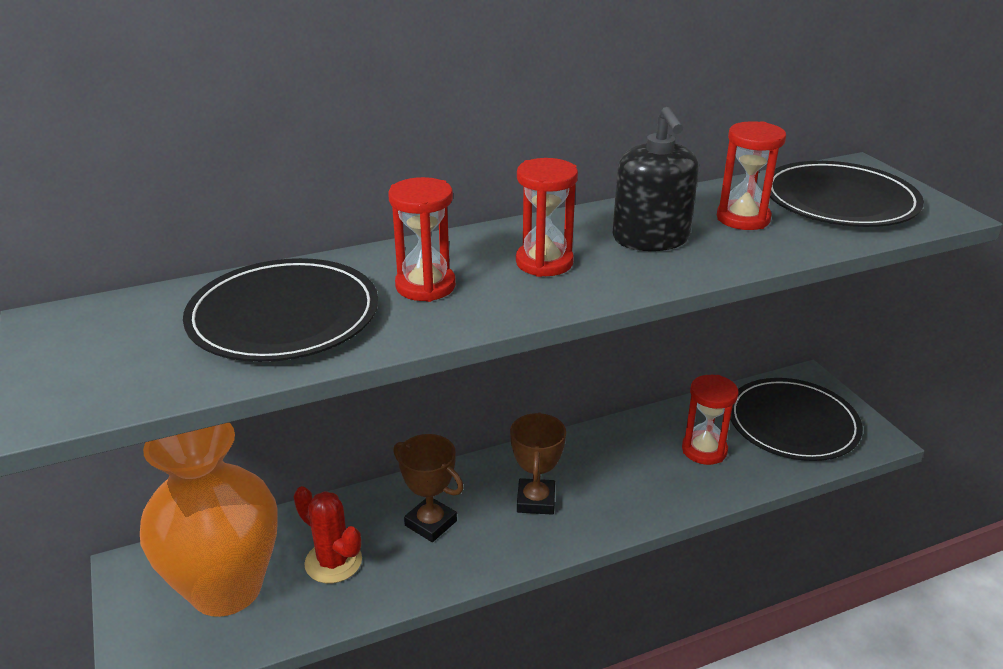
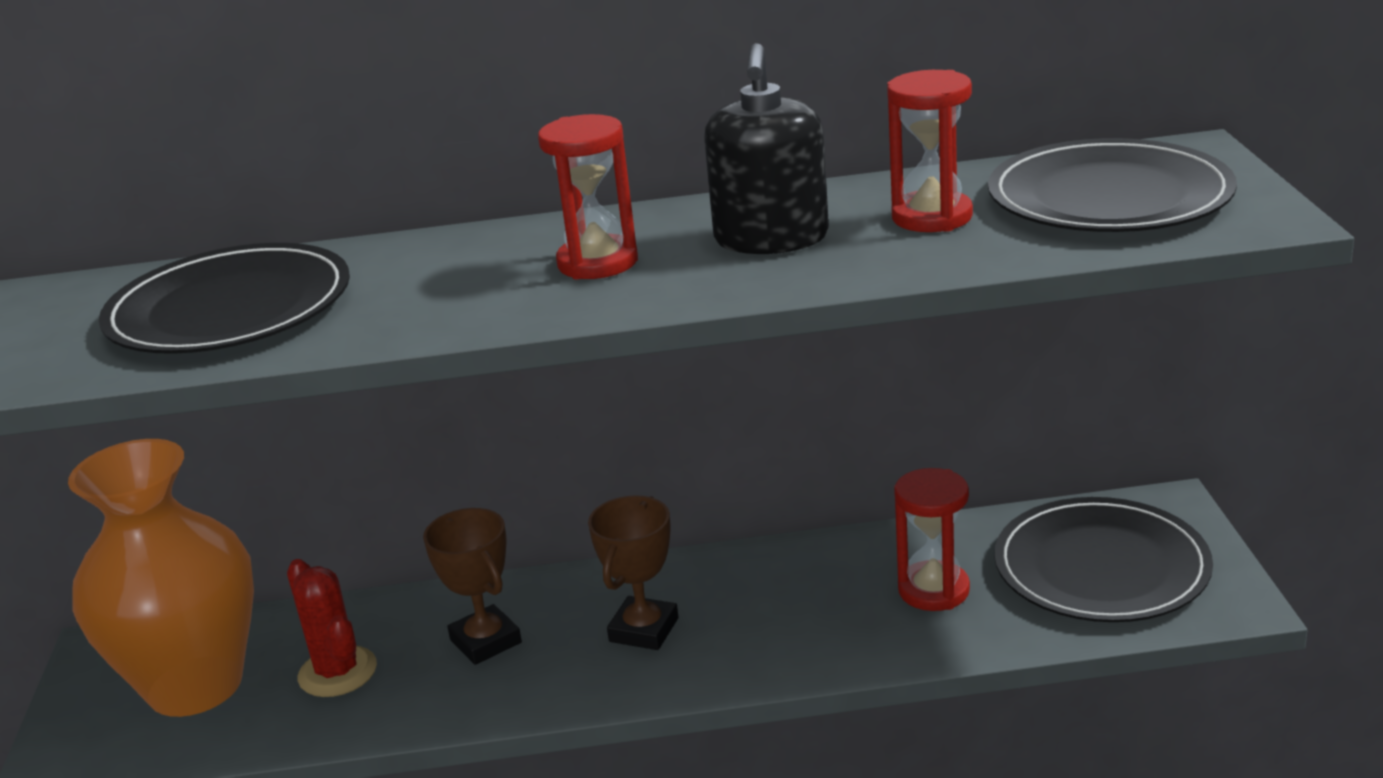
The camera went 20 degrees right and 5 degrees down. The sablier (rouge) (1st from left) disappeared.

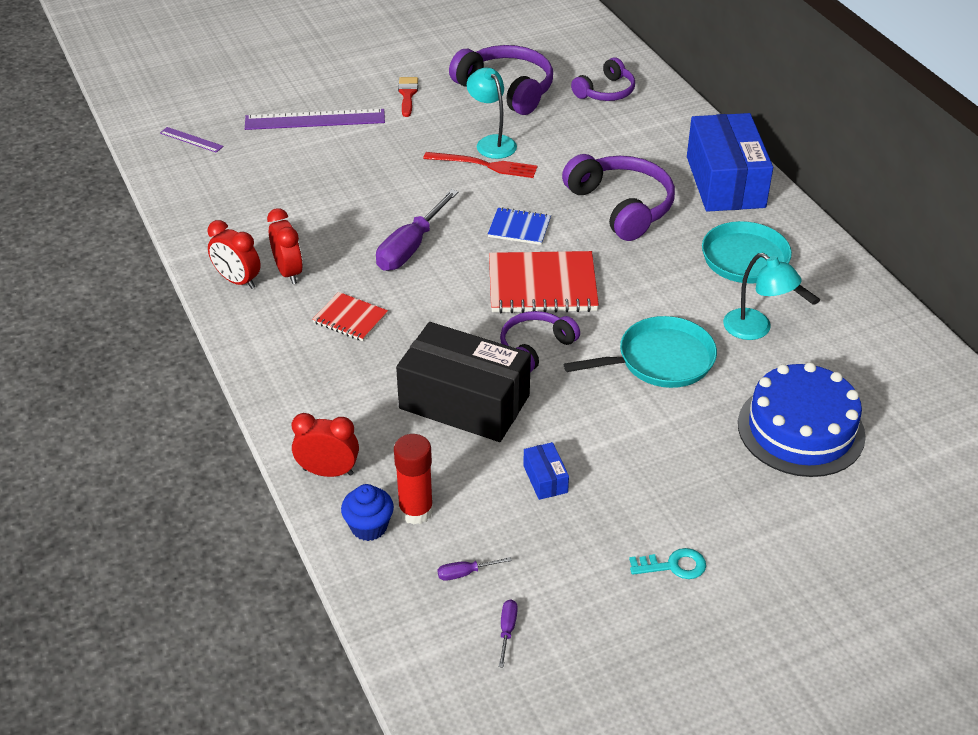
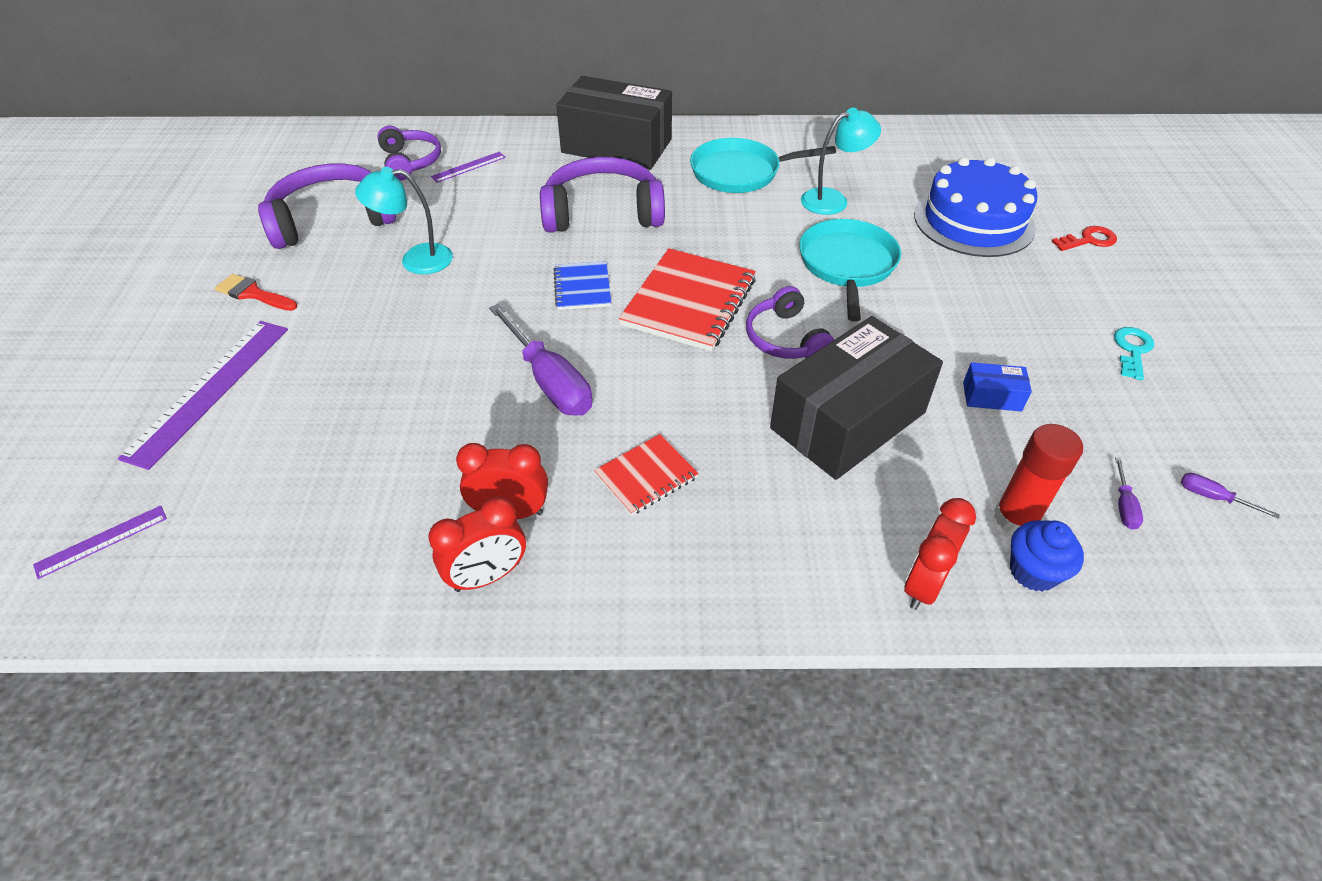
The camera went 65 degrees left and 5 degrees up. The boîte (bleu) (2nd from left) became the boîte (noir) (1st from left). The fourchette (rouge) disappeared. The carnet (bleu) turned 45 degrees counterclockwise. The règle (violet) (3rd from left) appeared. The clé (rouge) appeared.

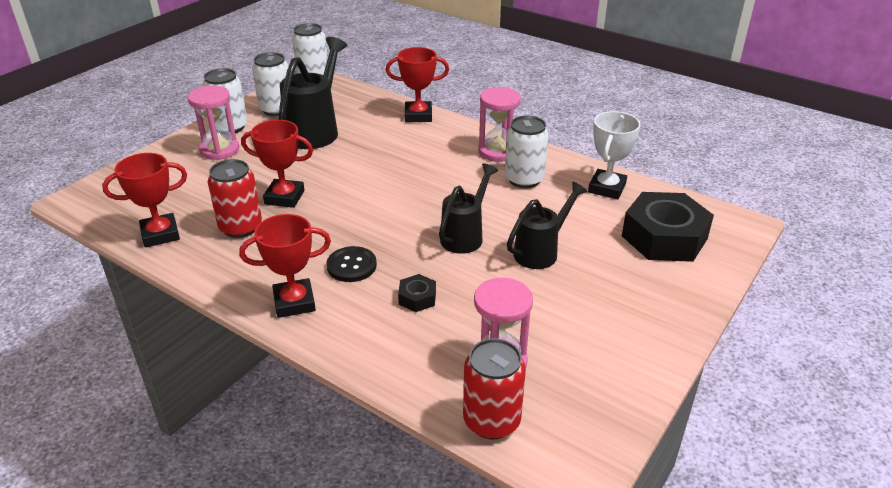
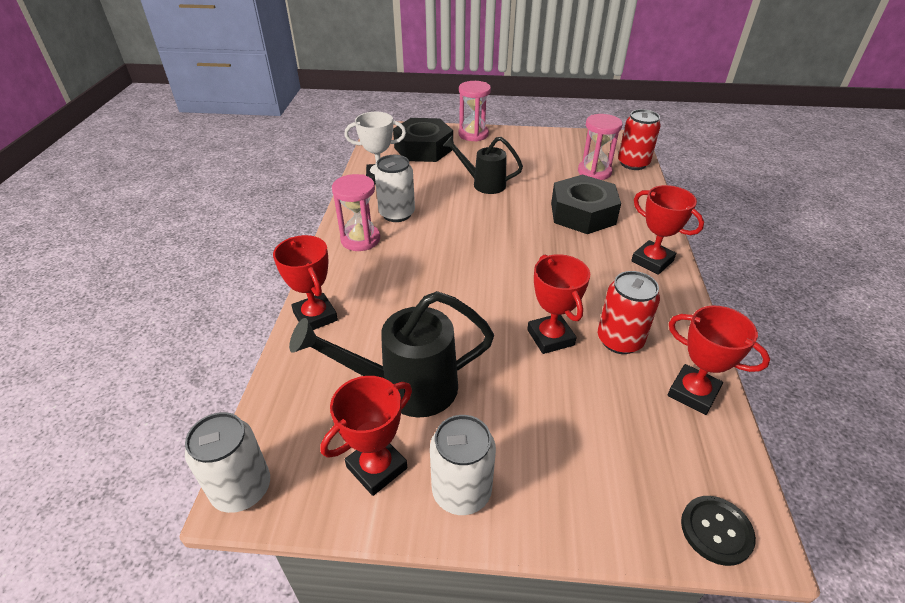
The camera went 120 degrees left and 5 degrees up. The canette (blanc) (2nd from left) was replaced by the trophée (rouge) (2nd from left). The sablier (rose) (1st from left in the first image) moved. The arrosoir (noir) (2nd from left) disappeared. The bouton (noir) moved. The écrou (noir) (1st from left in the first image) changed to 2.27 times the size.

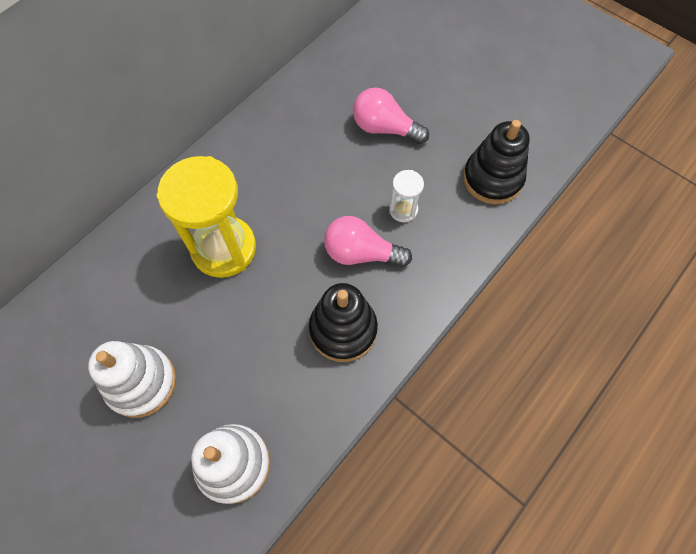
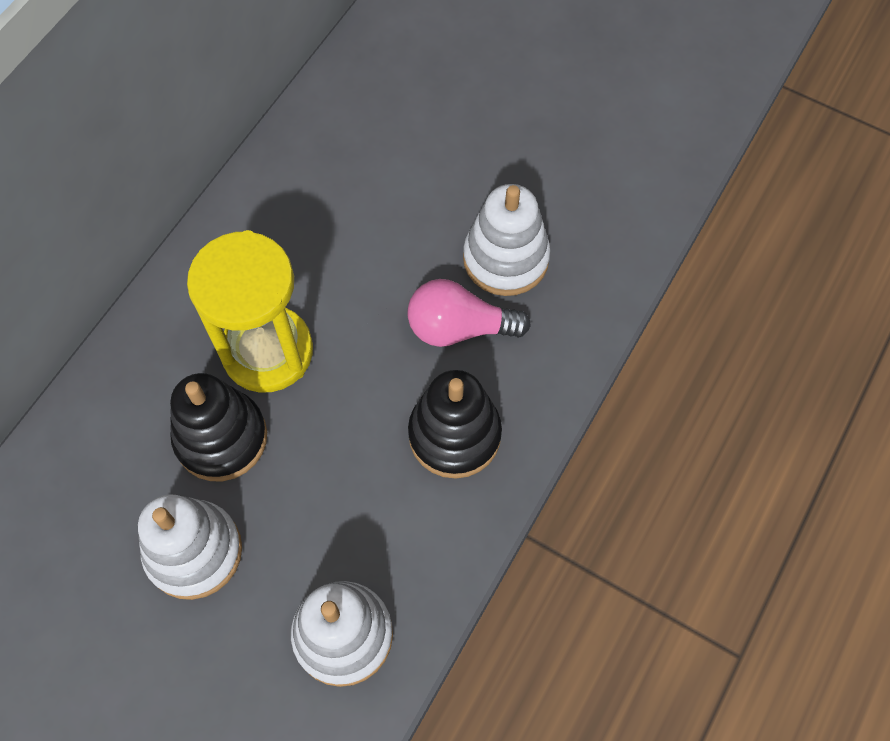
The camera went 10 degrees left and 0 degrees up. The ampoule (rose) (2nd from left) disappeared. The jouet à empiler (noir) (2nd from left in the first image) moved. The sablier (blanc) was replaced by the jouet à empiler (blanc) (3rd from left).

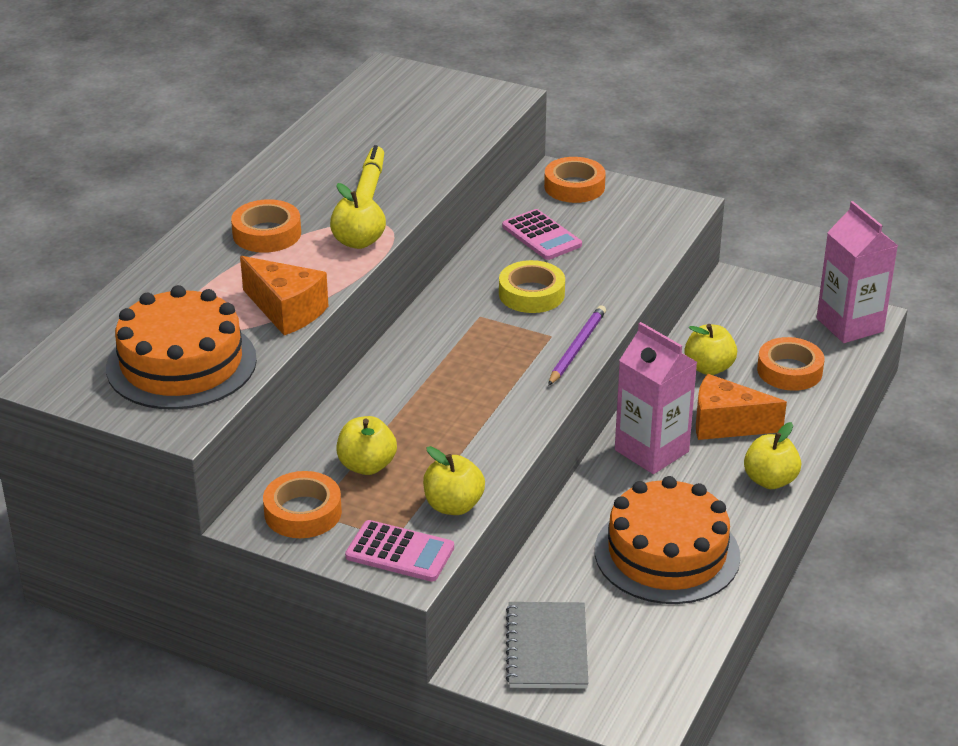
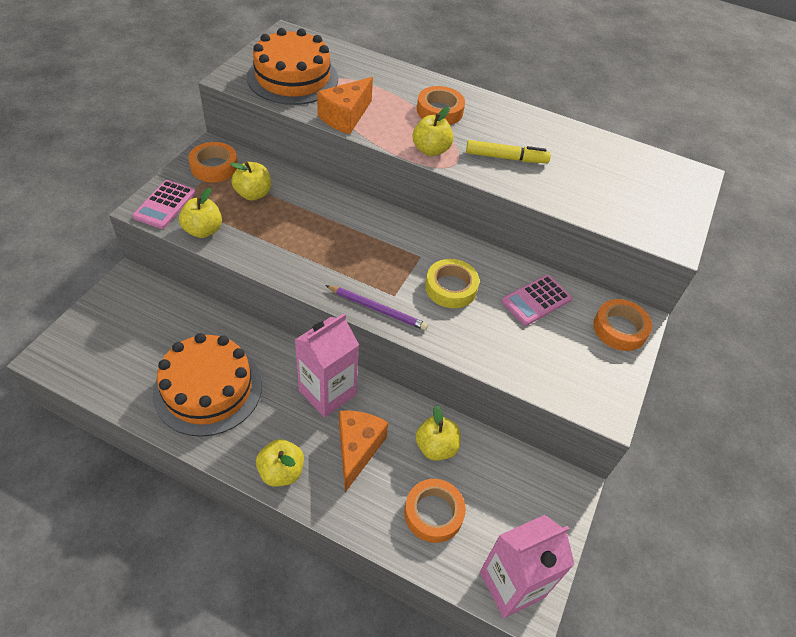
The camera went 85 degrees right and 15 degrees up. The carnet (gris) disappeared.

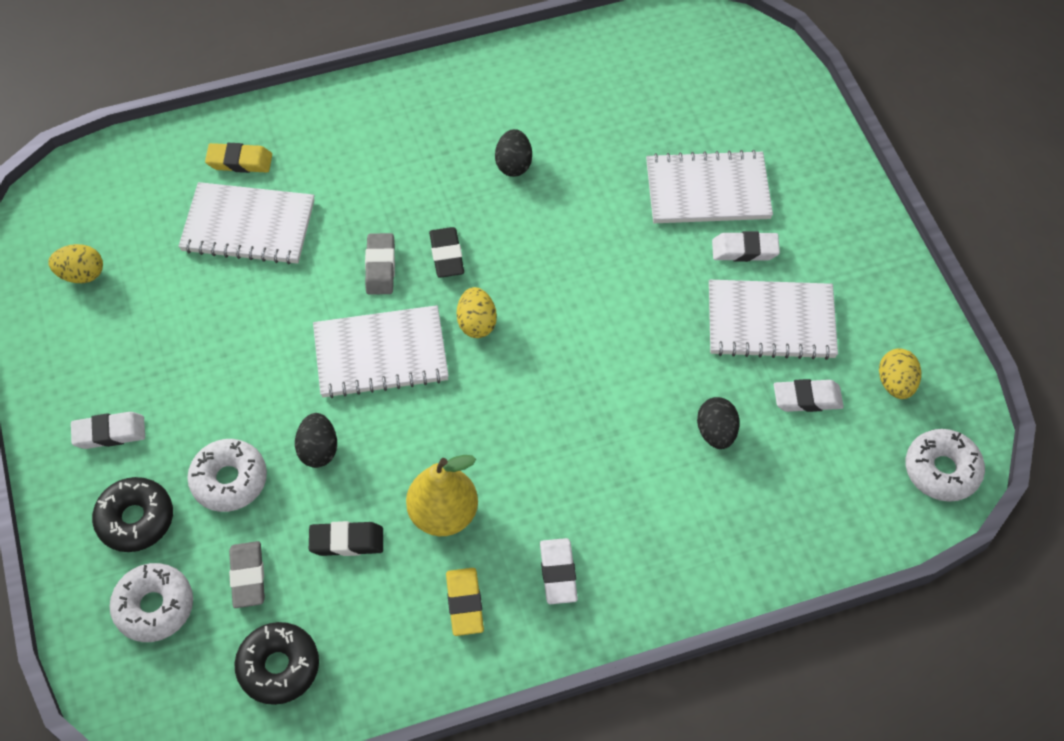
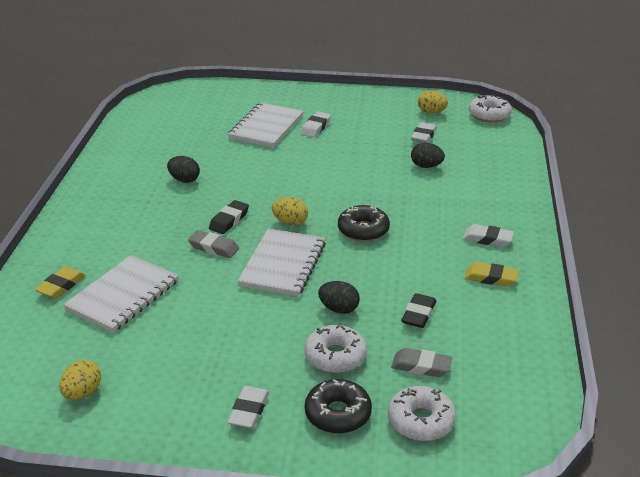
The camera went 65 degrees left and 25 degrees down. The gomme (noir) (2nd from left in the first image) turned 75 degrees counterclockwise. The carnet (blanc) (4th from left) disappeared. The poire (jaune) disappeared. The beignet (noir) (2nd from left) moved.

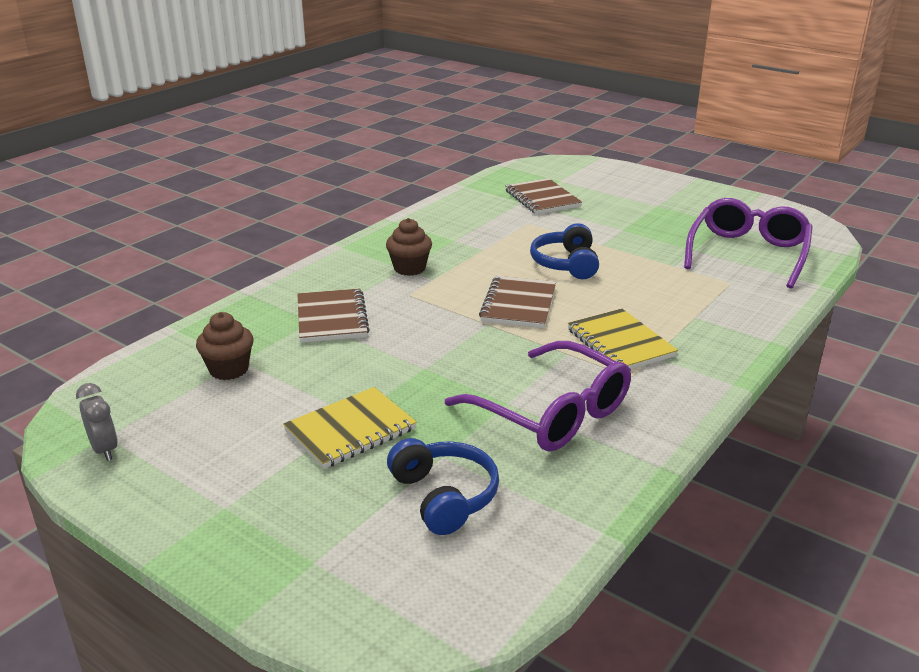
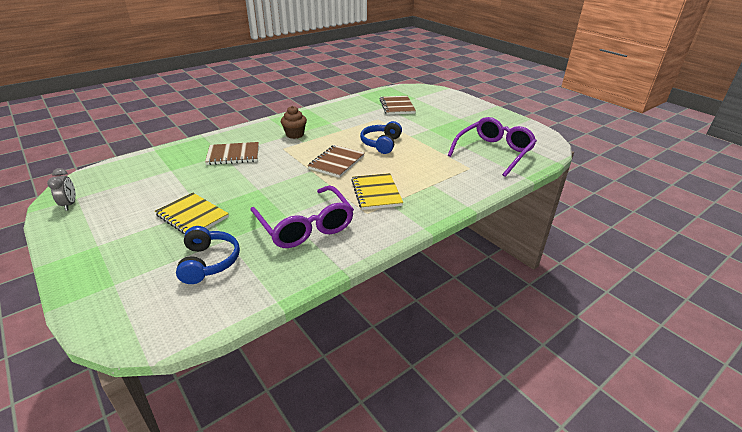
The camera went 15 degrees right and 5 degrees up. The carnet (marron) (1st from left) turned 75 degrees clockwise. The muffin (marron) (1st from left) disappeared. The carnet (jaune) (1st from left) turned 60 degrees clockwise.

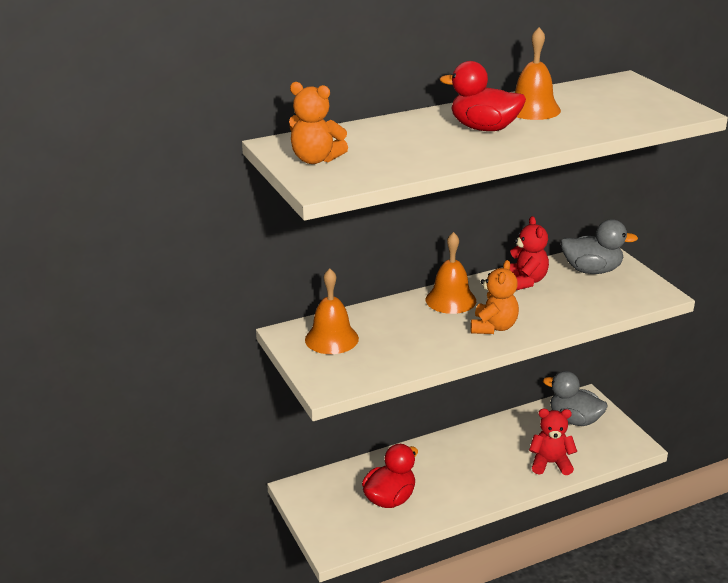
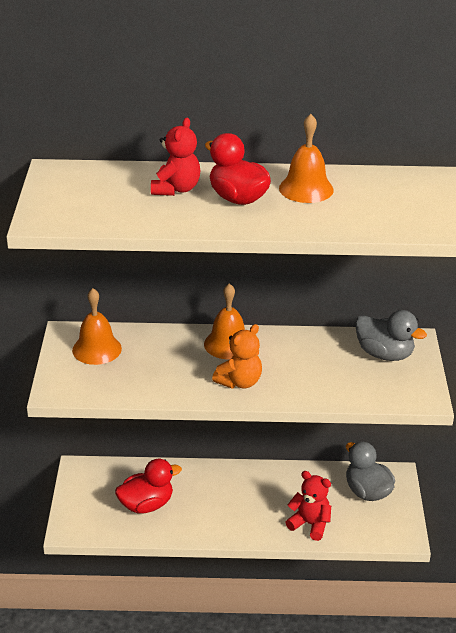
The camera went 25 degrees right and 5 degrees up. The ours en peluche (orange) (1st from left) disappeared. The ours en peluche (rouge) (1st from left) moved.

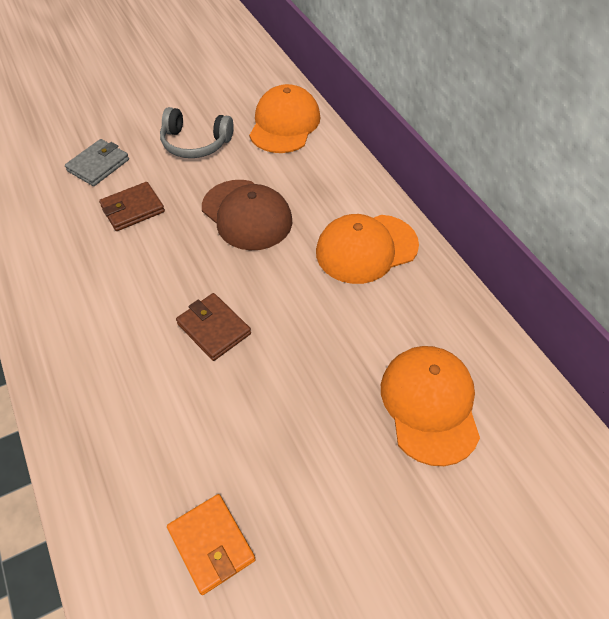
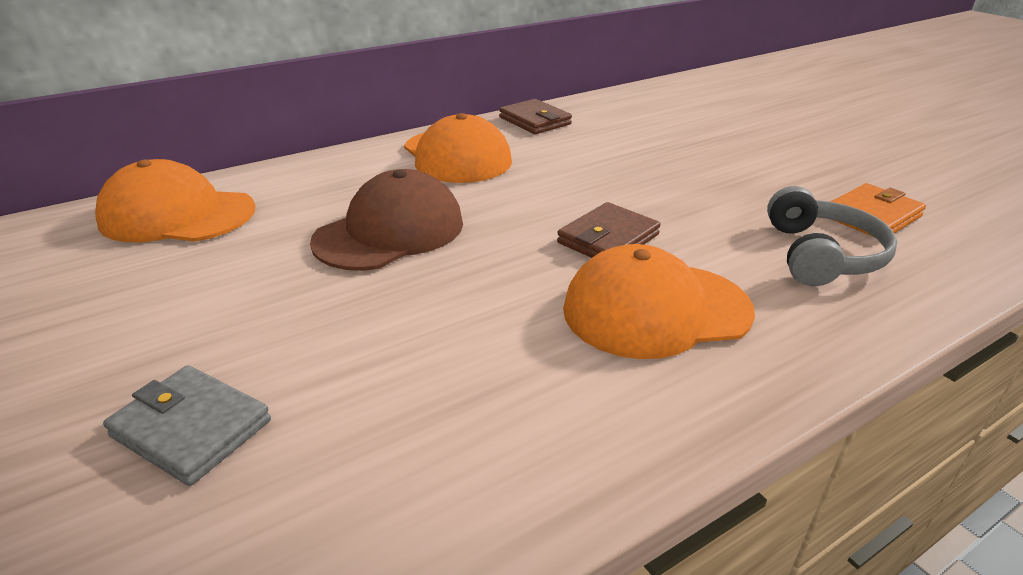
The camera went 95 degrees left and 20 degrees down. The casque audio (gris) moved. The portefeuille (marron) (1st from left) moved. The casquette (orange) (3rd from left) moved.

